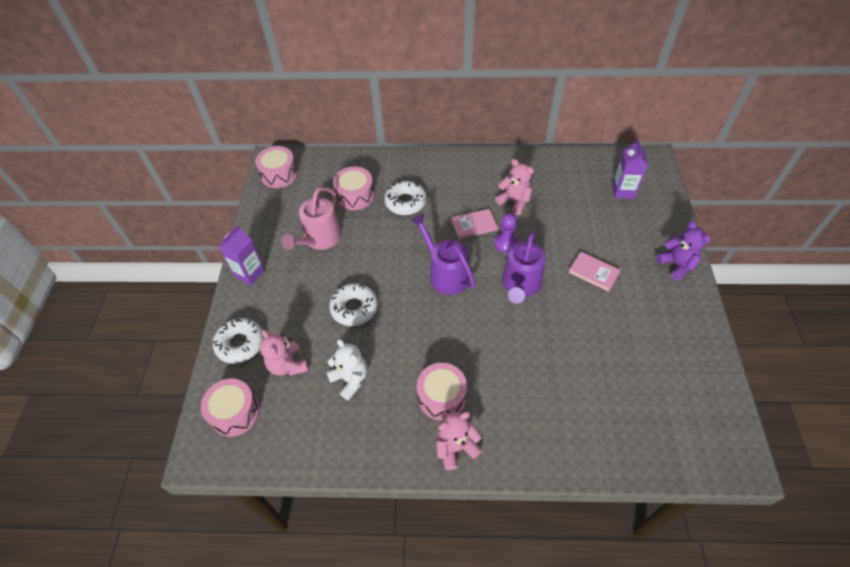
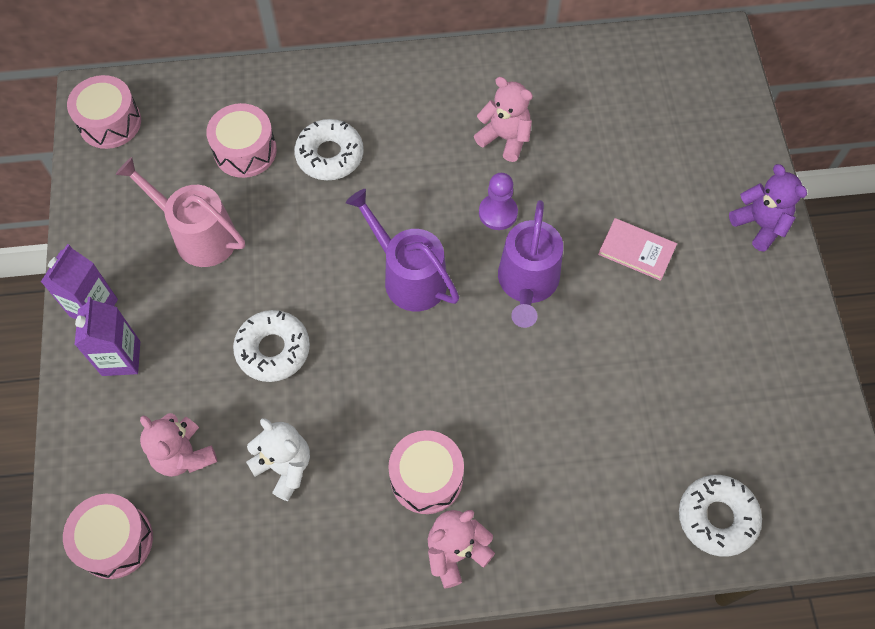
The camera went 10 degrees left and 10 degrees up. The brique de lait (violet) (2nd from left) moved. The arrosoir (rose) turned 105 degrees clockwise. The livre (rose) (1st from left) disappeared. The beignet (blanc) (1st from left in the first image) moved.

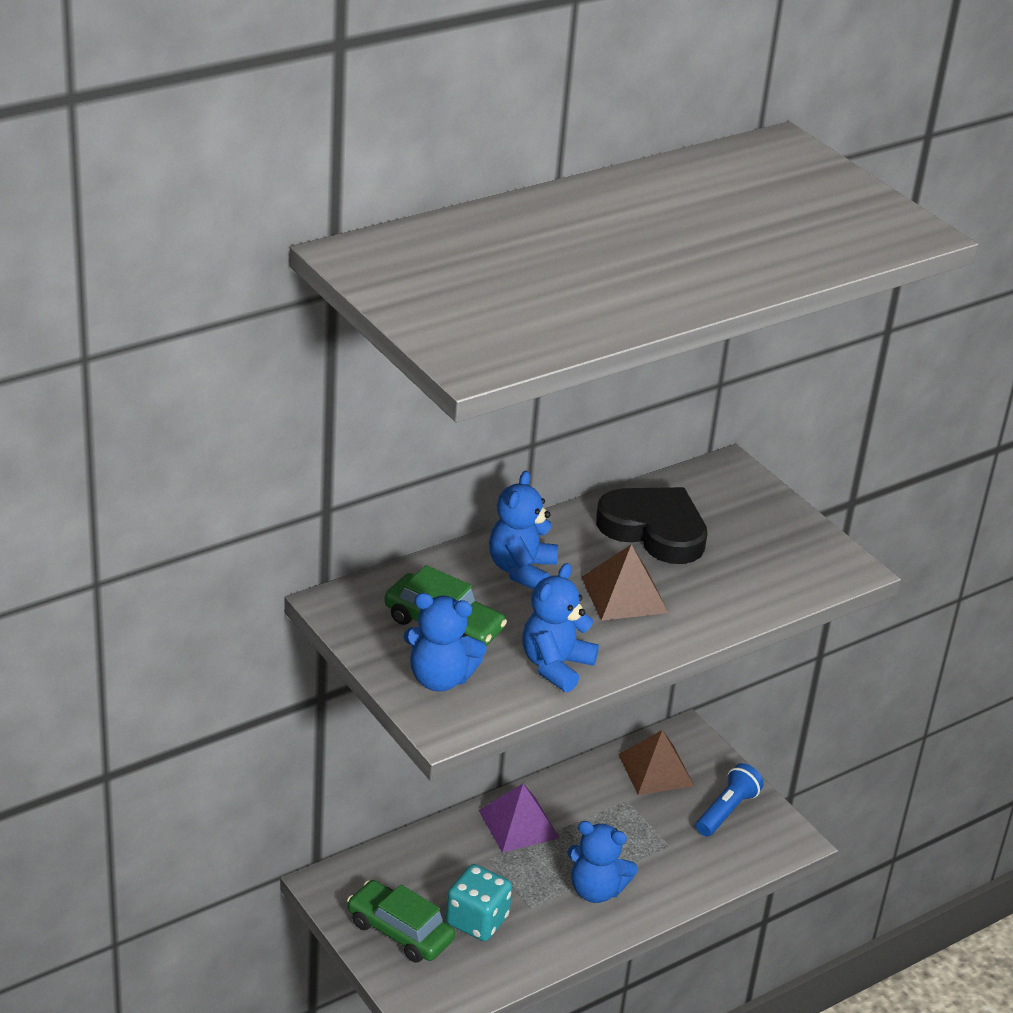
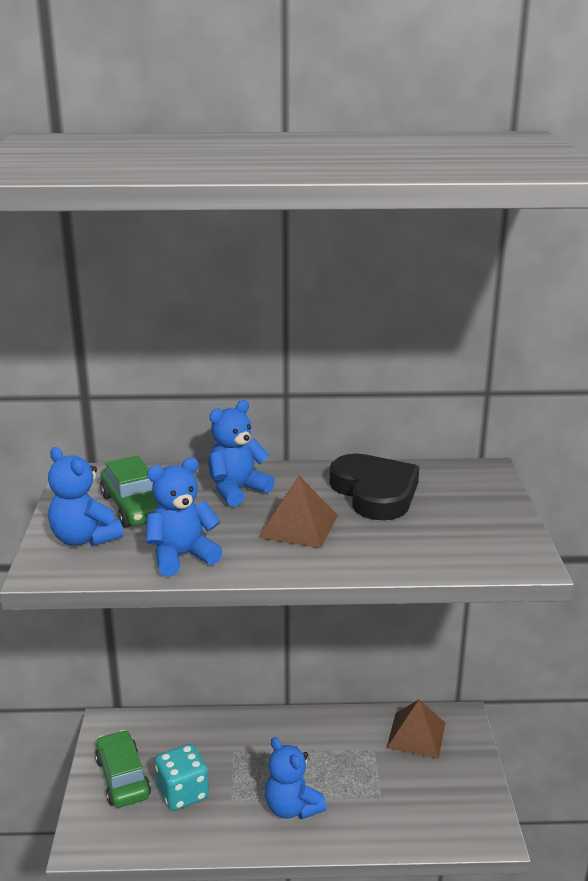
The camera went 35 degrees right and 10 degrees down. The lampe de poche (bleu) disappeared. The pyramide (violet) disappeared.

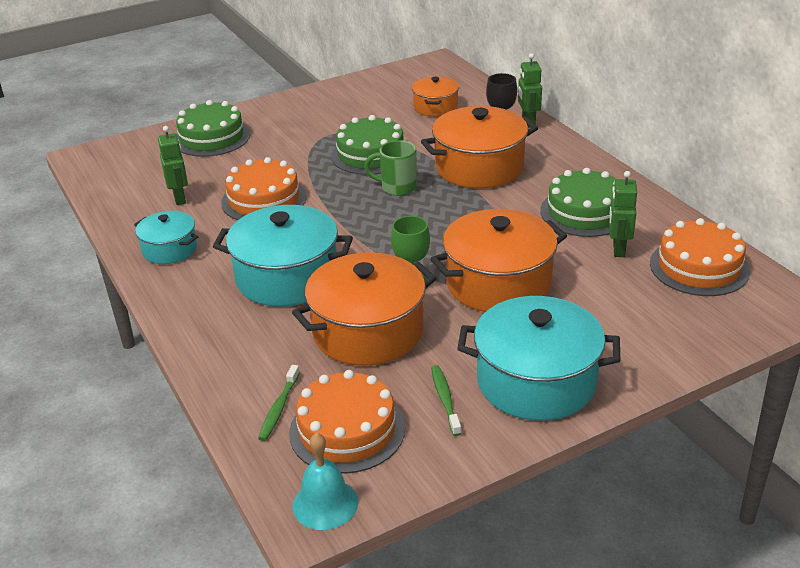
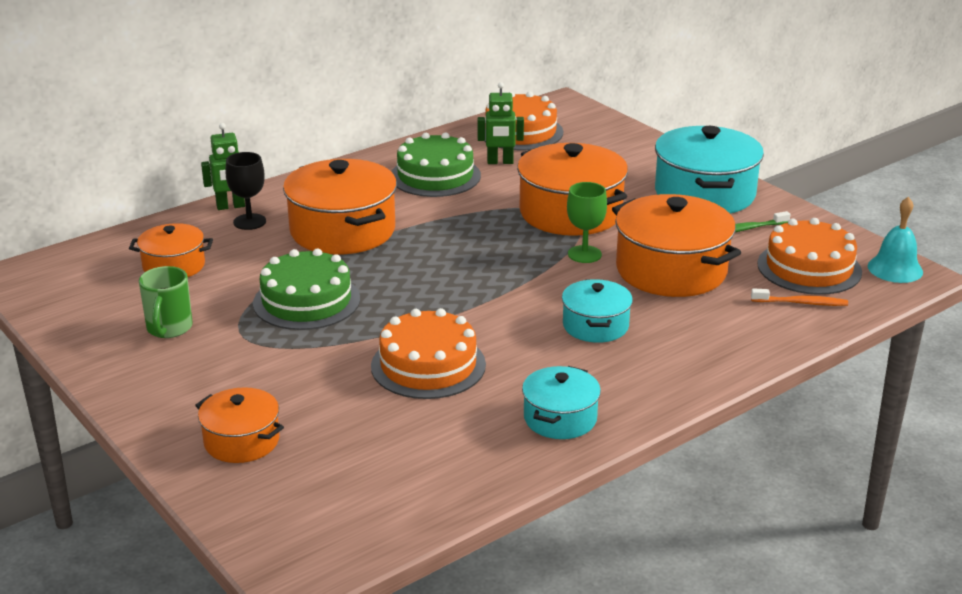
The camera went 100 degrees left and 5 degrees down. The gâteau (vert) (1st from left) was replaced by the marmite (orange) (2nd from left). The robot (vert) (1st from left) disappeared. The tasse (vert) moved. The marmite (turquoise) (2nd from left) changed to 0.56 times the size. The brosse à dents (vert) (1st from left) became the brosse à dents (orange).

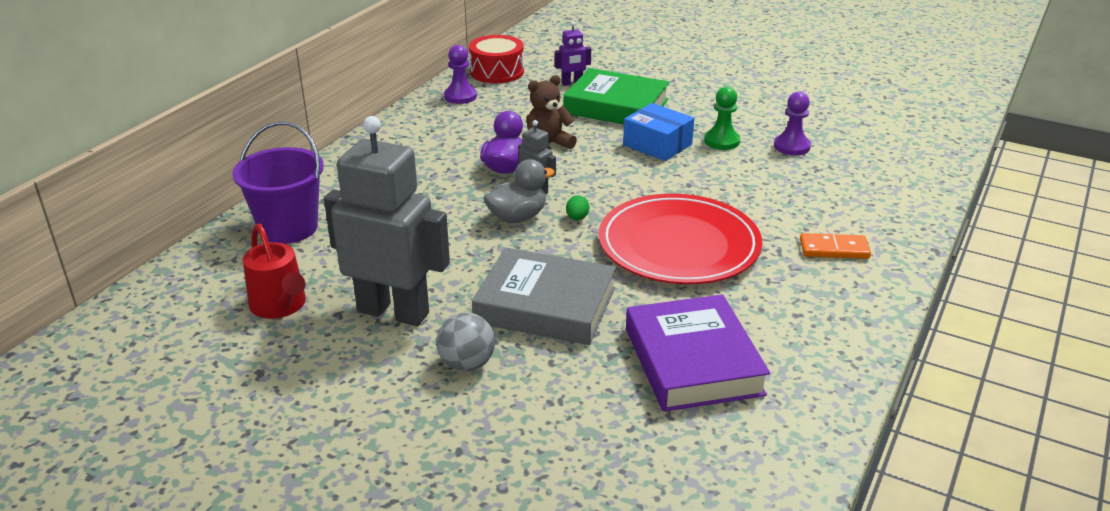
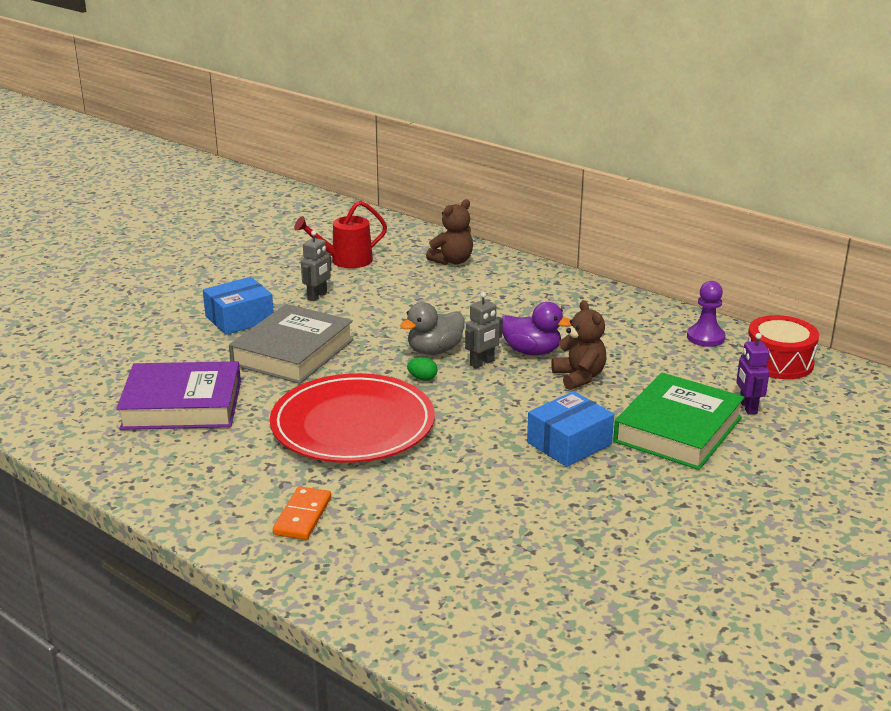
The camera went 100 degrees right and 5 degrees down. The pion (vert) disappeared. The pion (violet) (2nd from left) disappeared. The robot (gris) (1st from left) changed to 0.43 times the size. The seau (violet) was replaced by the ours en peluche (marron) (1st from left). The canard (gris) turned 75 degrees clockwise. The balle (gris) was replaced by the boîte (bleu) (1st from left).

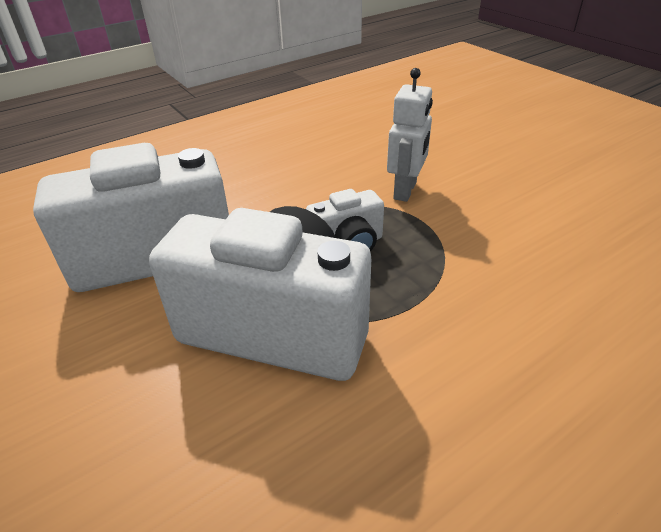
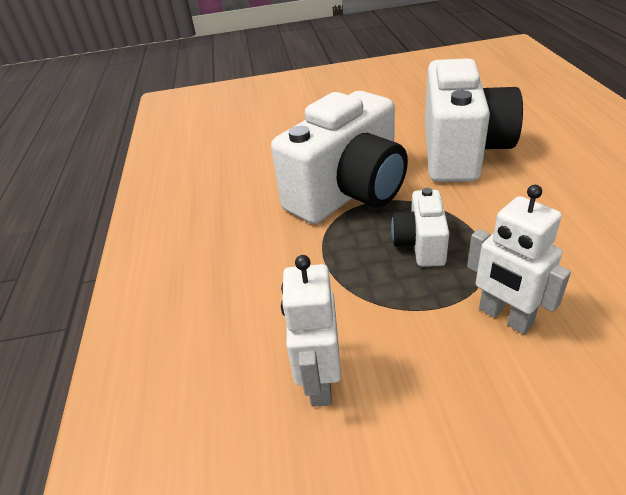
The camera went 120 degrees right and 0 degrees up. The robot (blanc) (1st from left) appeared.

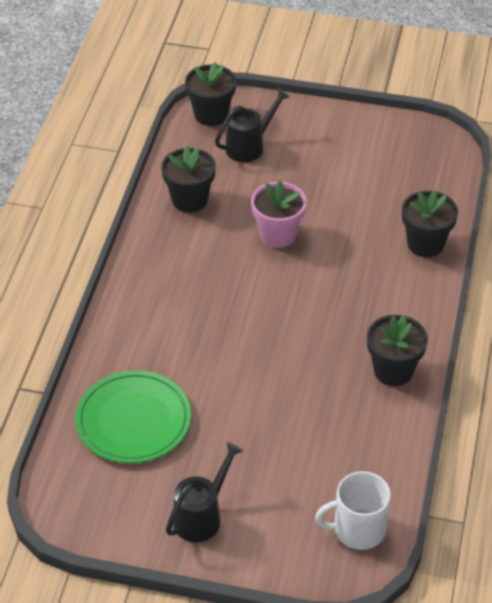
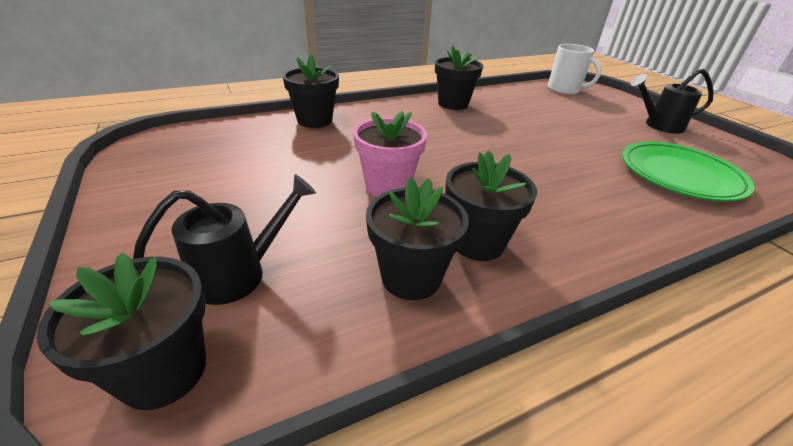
The camera went 130 degrees left and 10 degrees down. The arrosoir (noir) (2nd from left in the first image) turned 135 degrees clockwise. The pot de fleurs (noir) (5th from left) appeared.

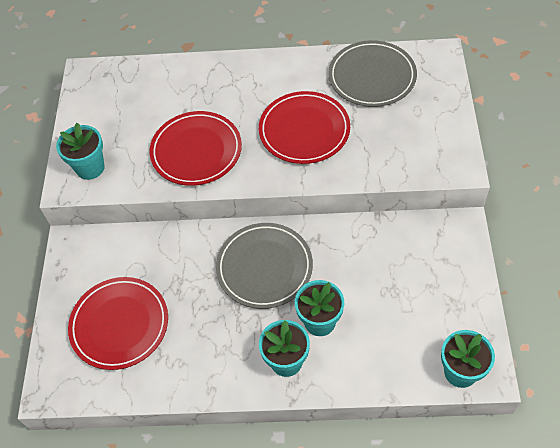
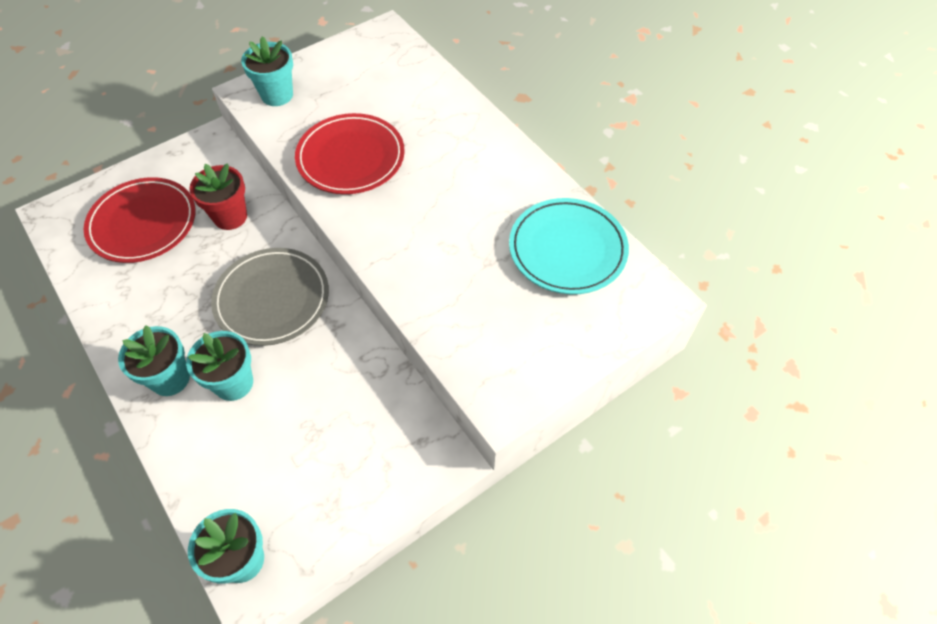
The camera went 50 degrees right and 0 degrees up. The assiette (gris) (2nd from left) became the assiette (turquoise). The assiette (rouge) (3rd from left) disappeared. The pot de fleurs (rouge) appeared.

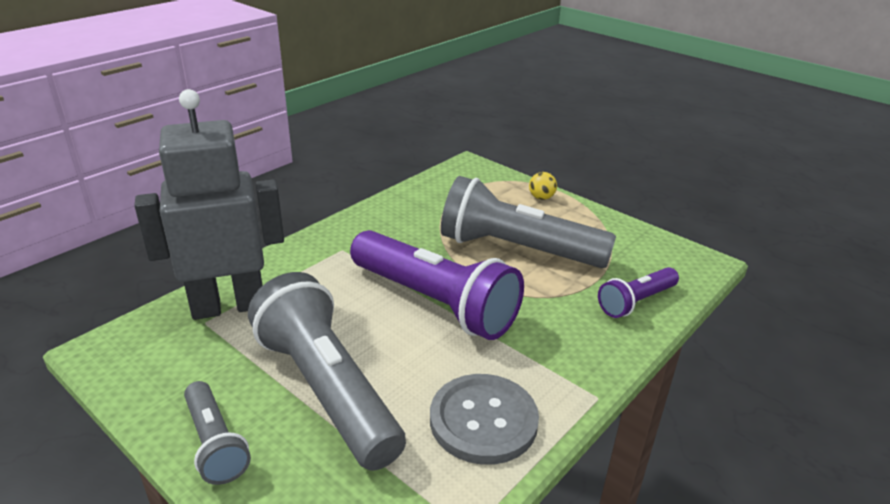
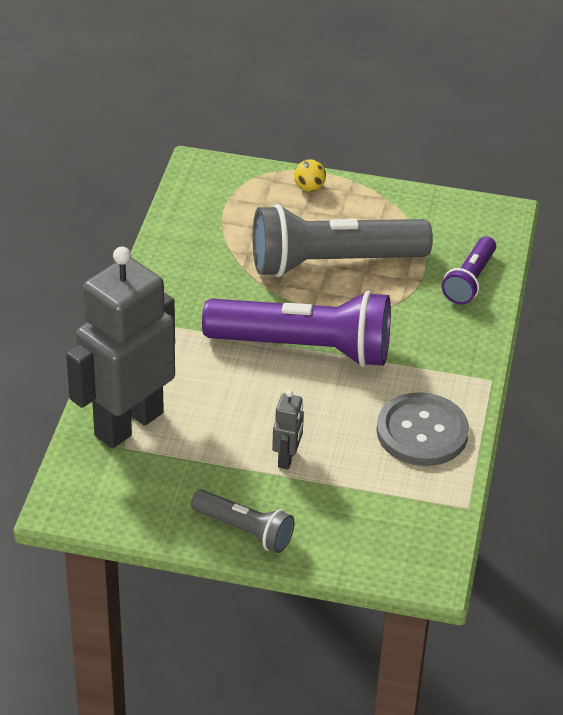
The camera went 30 degrees left and 10 degrees up. The lampe de poche (gris) (2nd from left) was replaced by the robot (gris) (2nd from left).

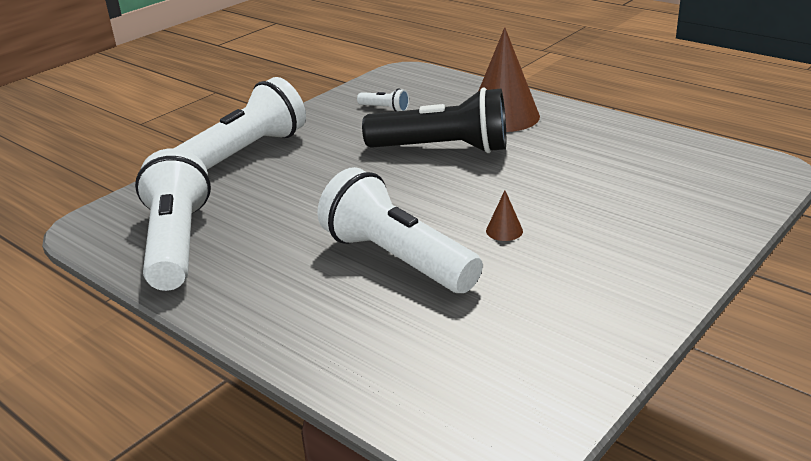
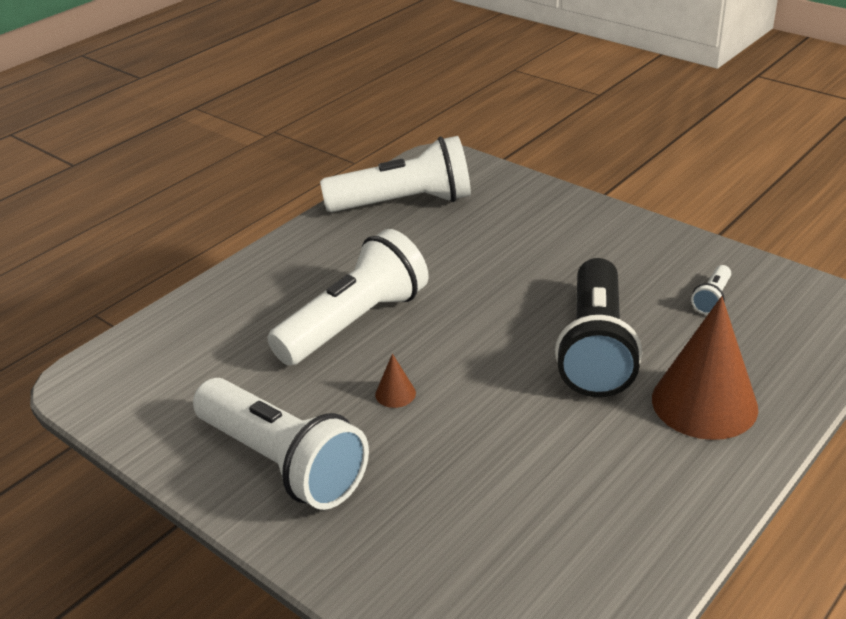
The camera went 90 degrees right and 5 degrees up. The lampe de poche (blanc) (2nd from left in the first image) moved.

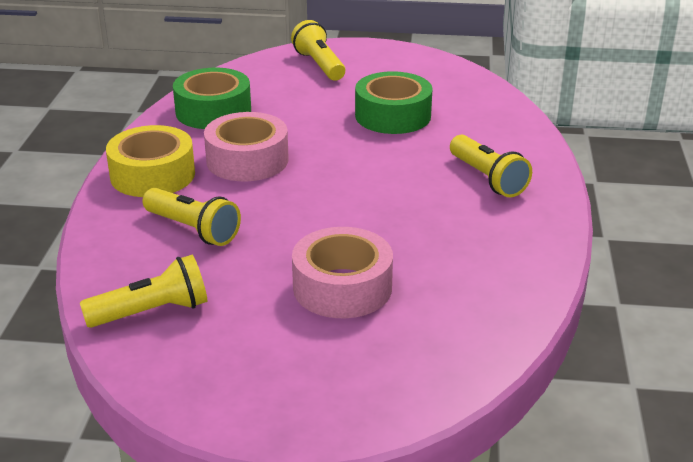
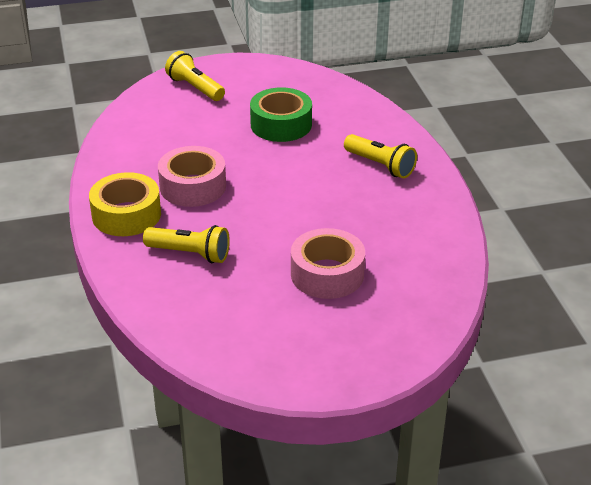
The camera went 20 degrees left and 5 degrees up. The ruban adhésif (vert) (1st from left) disappeared. The lampe de poche (jaune) (1st from left) disappeared.

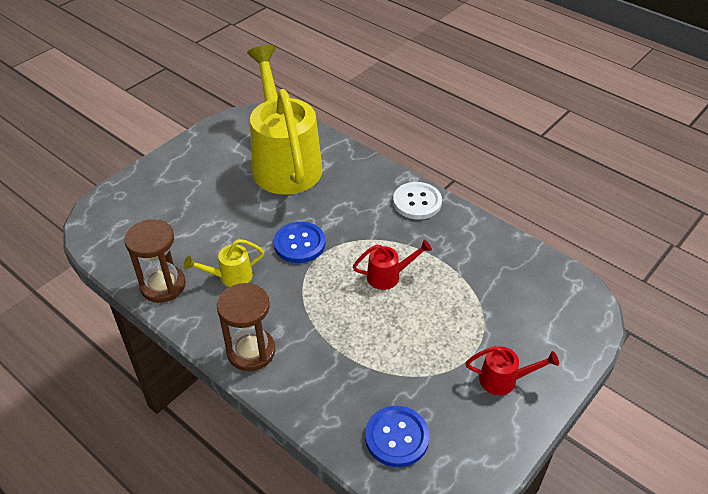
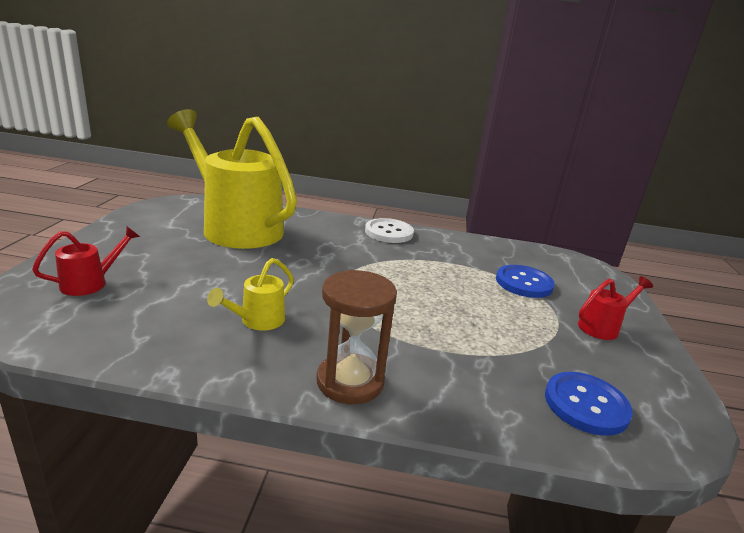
The camera went 35 degrees left and 20 degrees down. The sablier (marron) (1st from left) disappeared. The bouton (bleu) (1st from left) moved. The arrosoir (rouge) (1st from left) moved.

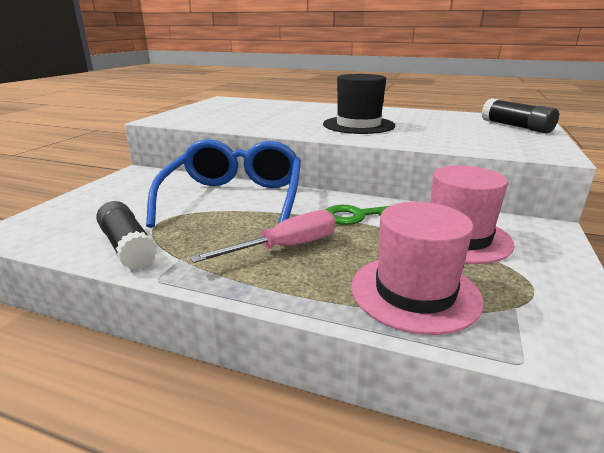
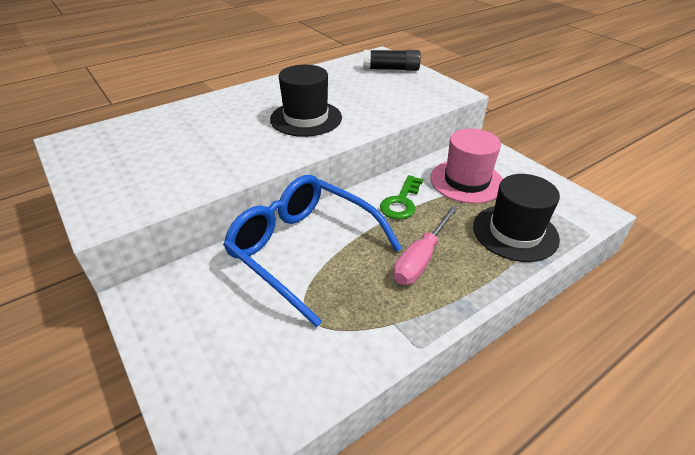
The camera went 55 degrees left and 15 degrees up. The bâton de colle (noir) (1st from left) disappeared. The chapeau (rose) (1st from left) became the chapeau (noir) (2nd from left). The tournevis (rose) turned 150 degrees counterclockwise.

